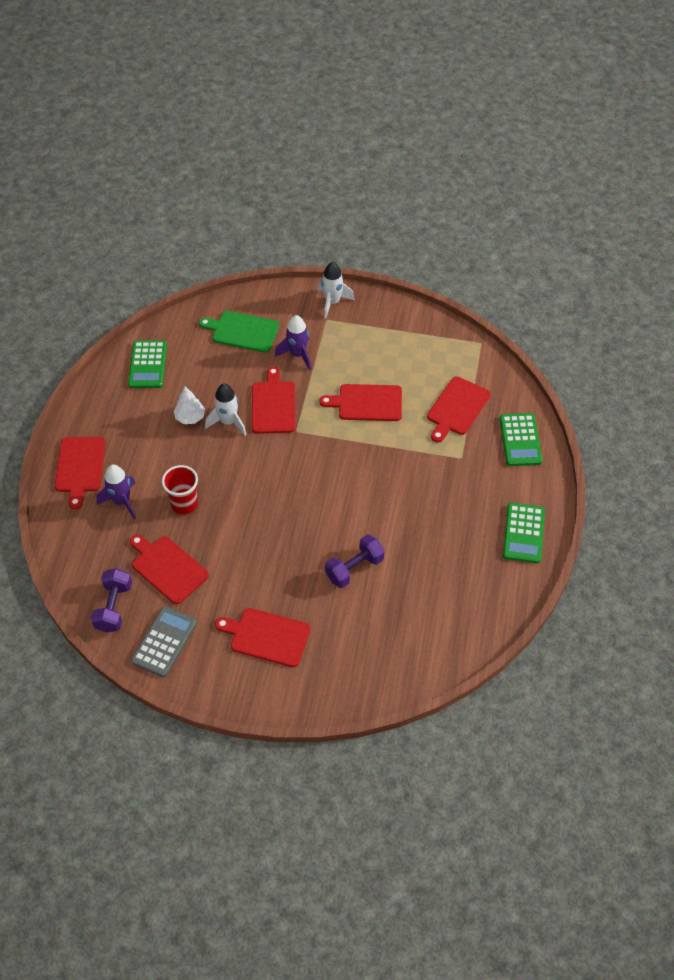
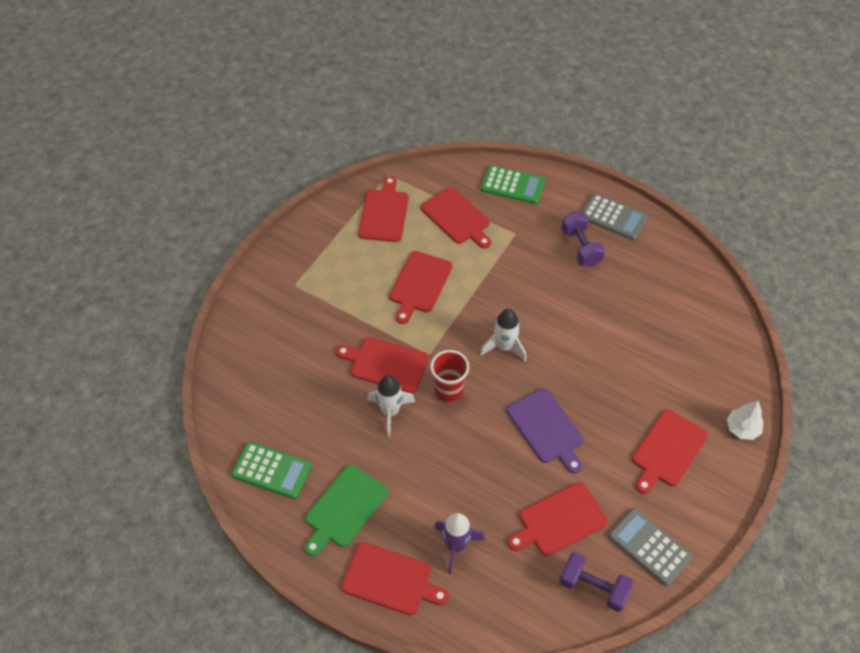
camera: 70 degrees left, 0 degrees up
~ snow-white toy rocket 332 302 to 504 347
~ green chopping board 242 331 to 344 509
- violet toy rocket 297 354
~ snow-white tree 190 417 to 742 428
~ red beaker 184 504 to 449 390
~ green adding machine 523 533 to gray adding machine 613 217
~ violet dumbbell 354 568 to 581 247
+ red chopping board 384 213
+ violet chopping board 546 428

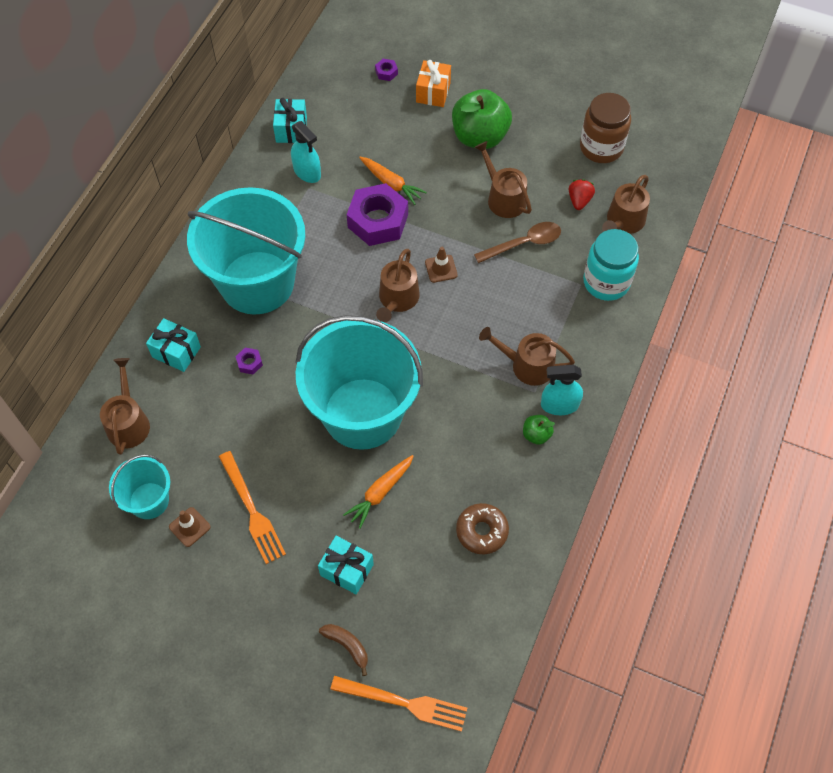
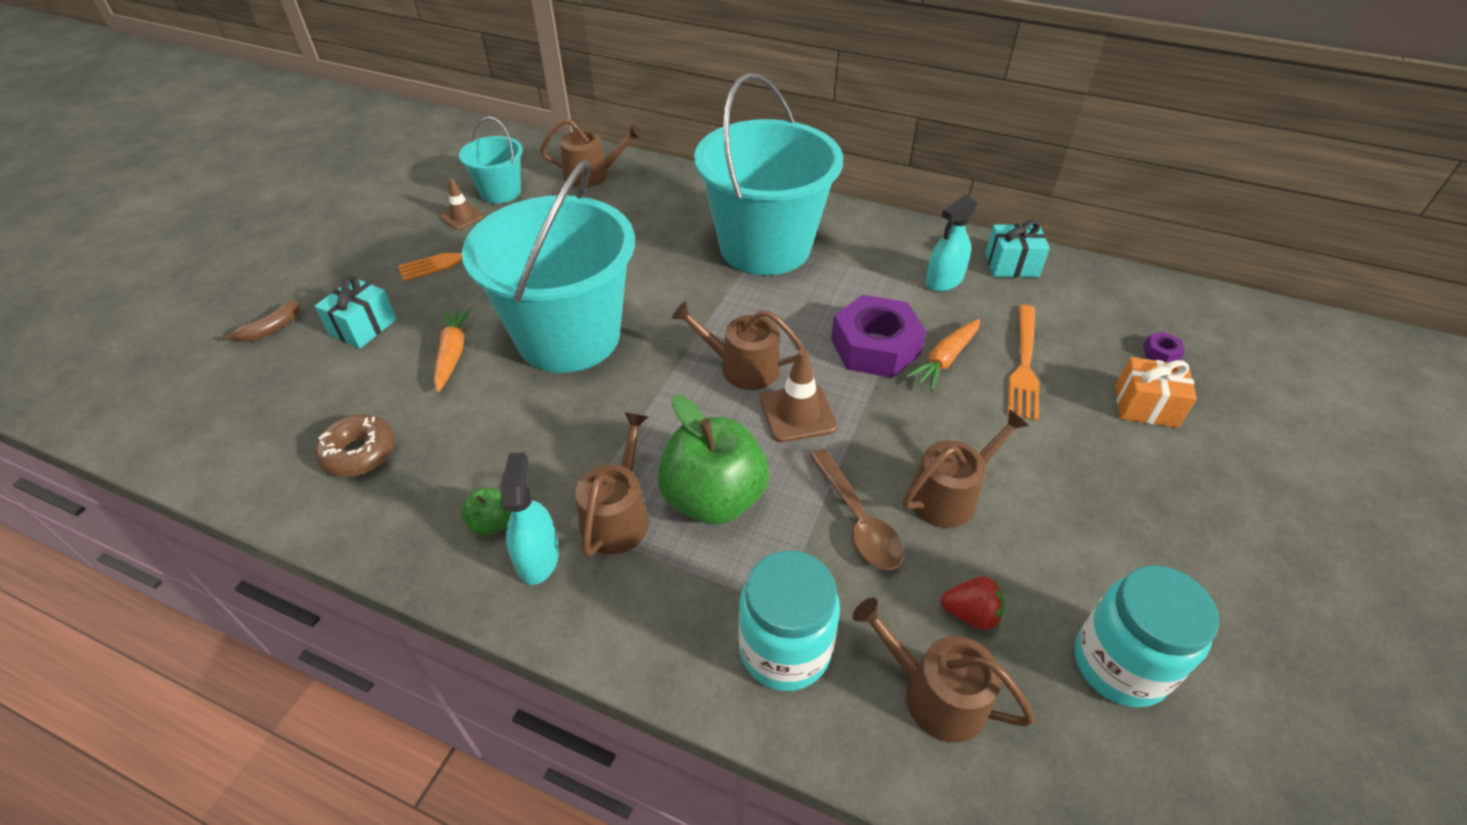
camera: 90 degrees right, 15 degrees down
~ green toy apple 480 137 to 713 498
~ dark brown jam jar 601 147 to teal jam jar 1119 664
~ dark brown safety cone 441 269 = 797 413 x1.52
- teal gift 176 352
- violet nut 249 363
~ orange toy carrot 380 493 = 452 353 45 degrees clockwise
~ orange dinner fork 404 703 to 1024 365

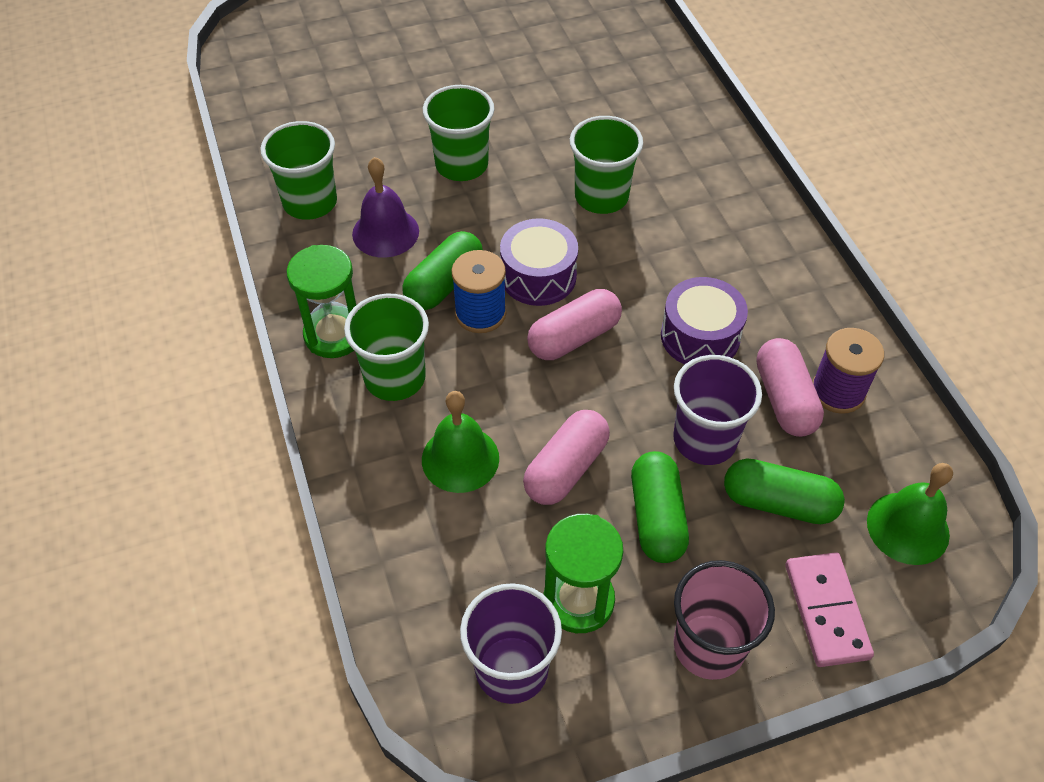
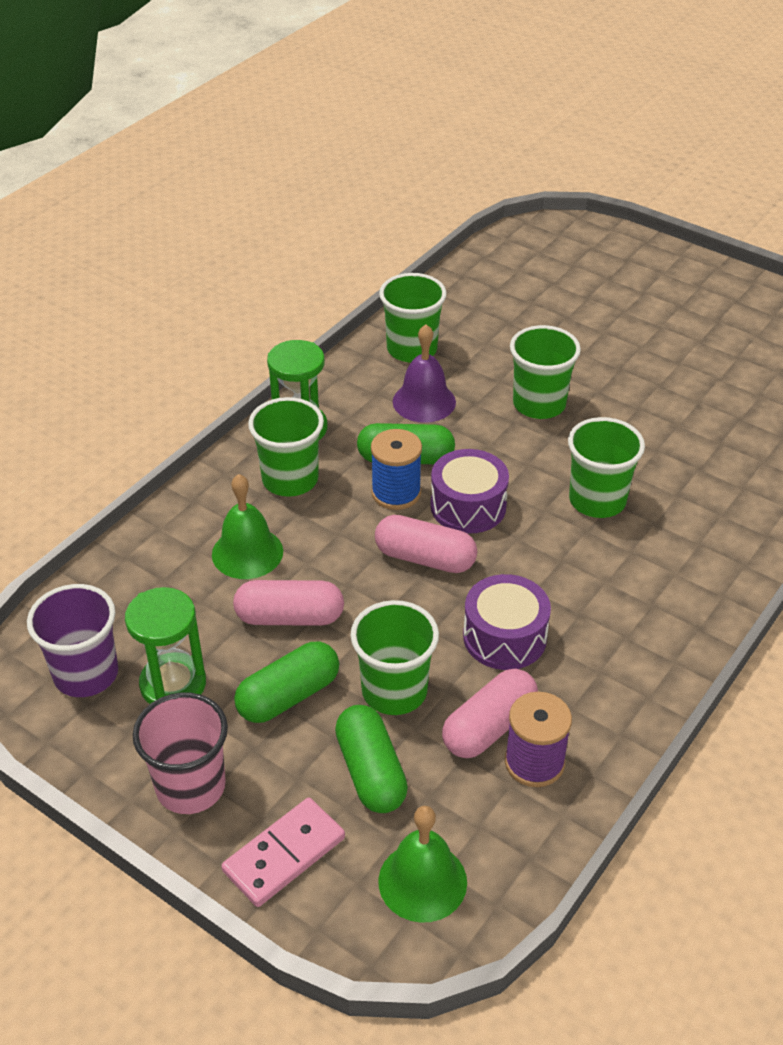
camera: 55 degrees right, 10 degrees down
~ violet beaker 704 440 to green beaker 394 691

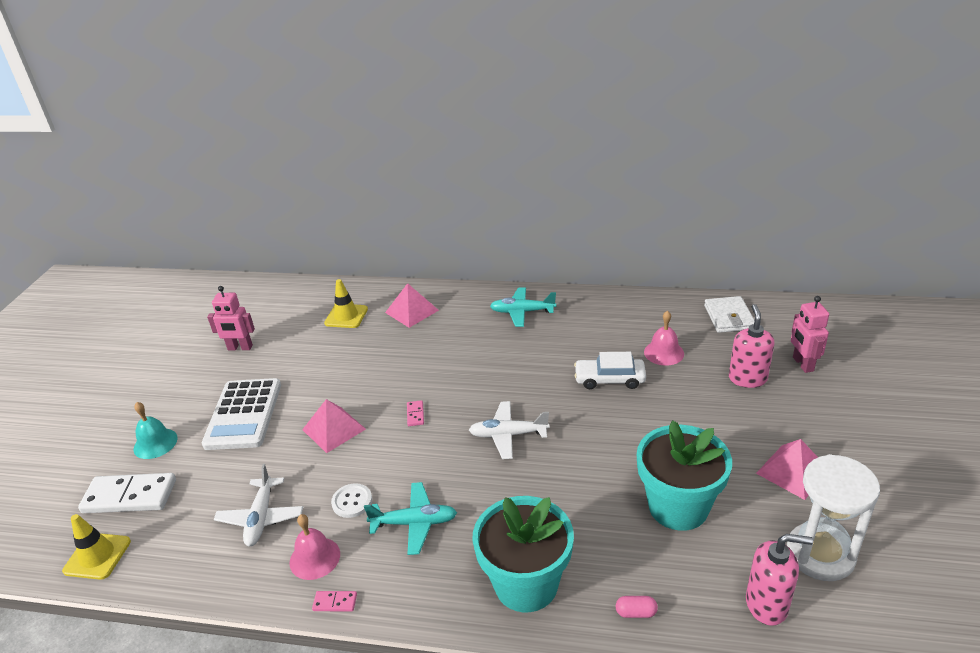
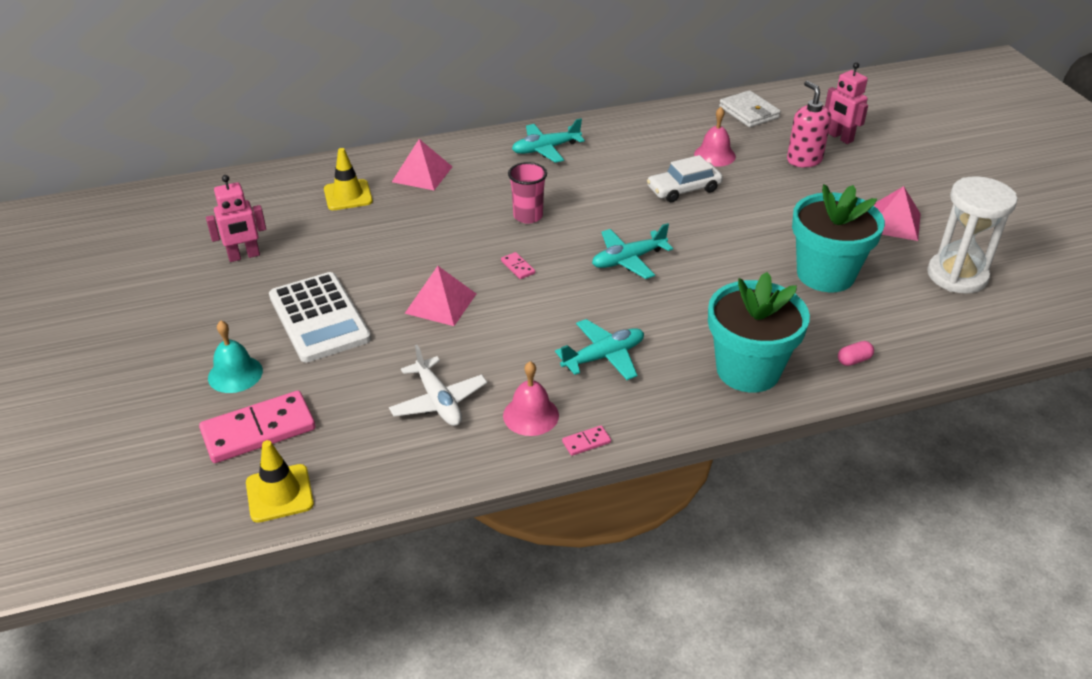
camera: 30 degrees left, 5 degrees up
~ snow-white aeroplane 508 435 to teal aeroplane 628 260
~ snow-white domino 130 496 to rose-pink domino 258 430
- snow-white shirt button 352 501
- rose-pink soap pump 767 604
+ rose-pink beaker 528 216

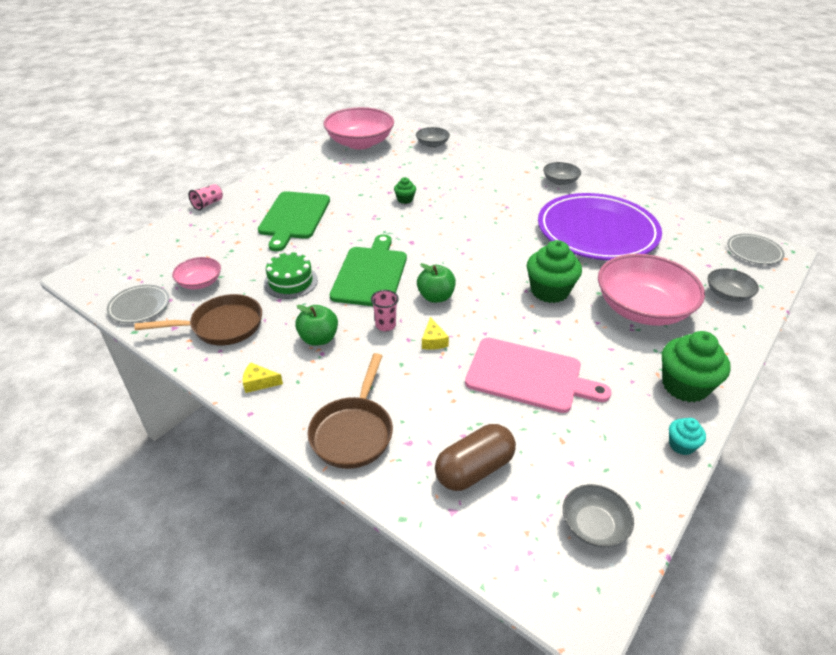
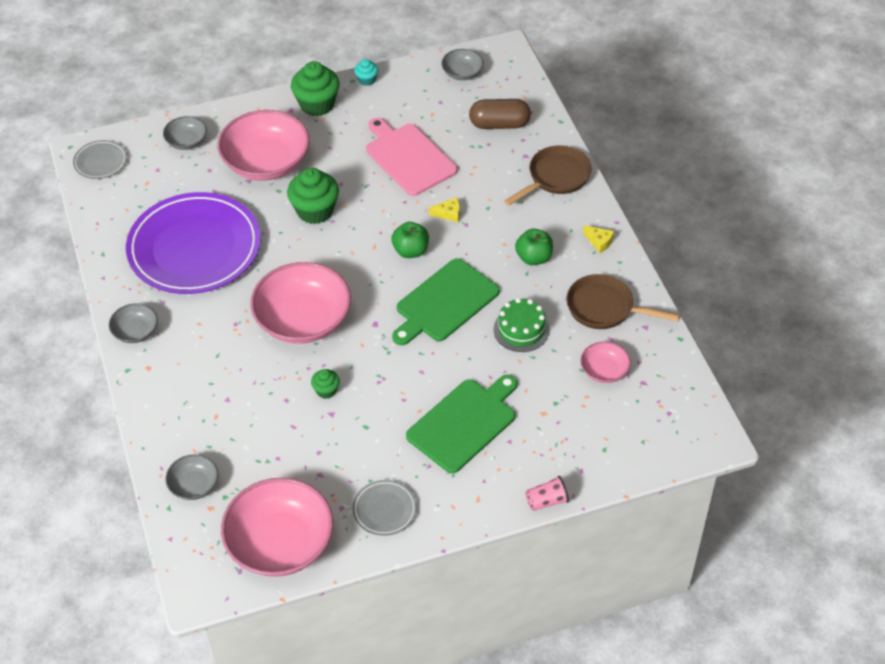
camera: 145 degrees left, 10 degrees up
~ gray plate 139 306 to 384 509
- rose-pink beaker 385 325
~ bright yellow piece of cheese 433 341 = 448 214 60 degrees clockwise
+ rose-pink deep dish 303 320

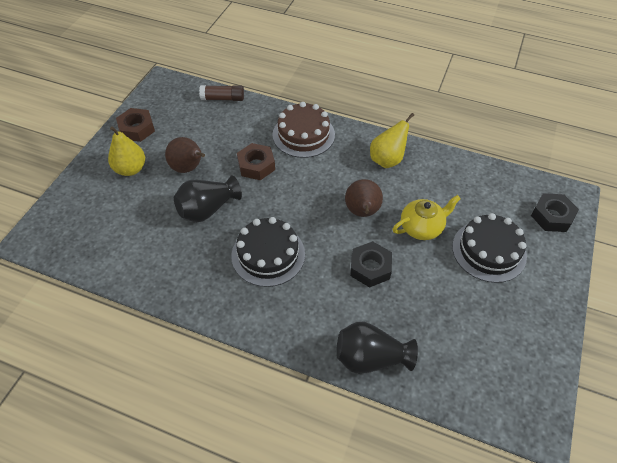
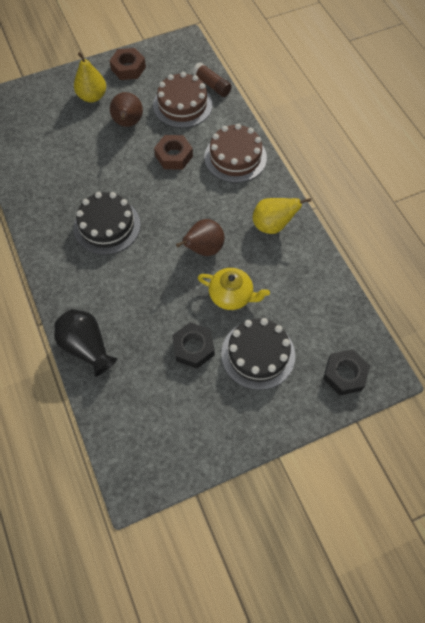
camera: 45 degrees right, 10 degrees up
- ebony flower vase 207 209
~ ebony nut 370 268 to 193 348
+ dark brown layer cake 182 105

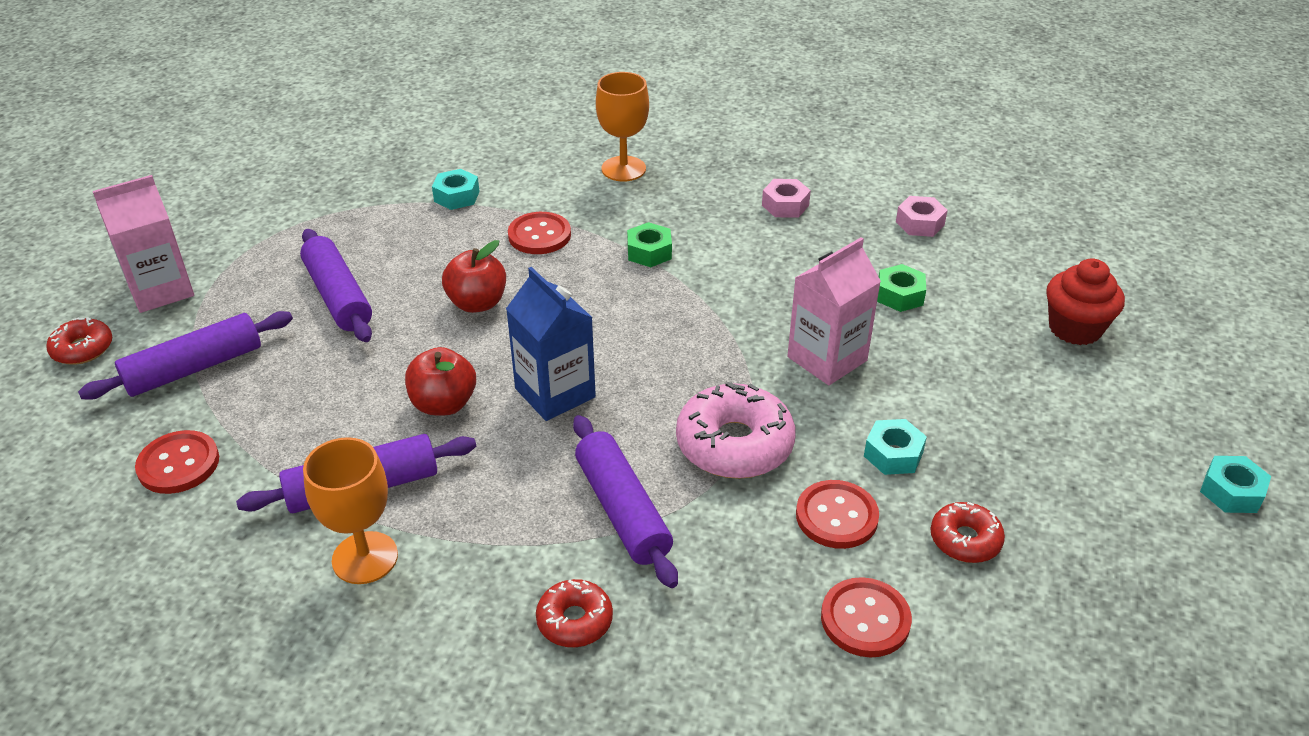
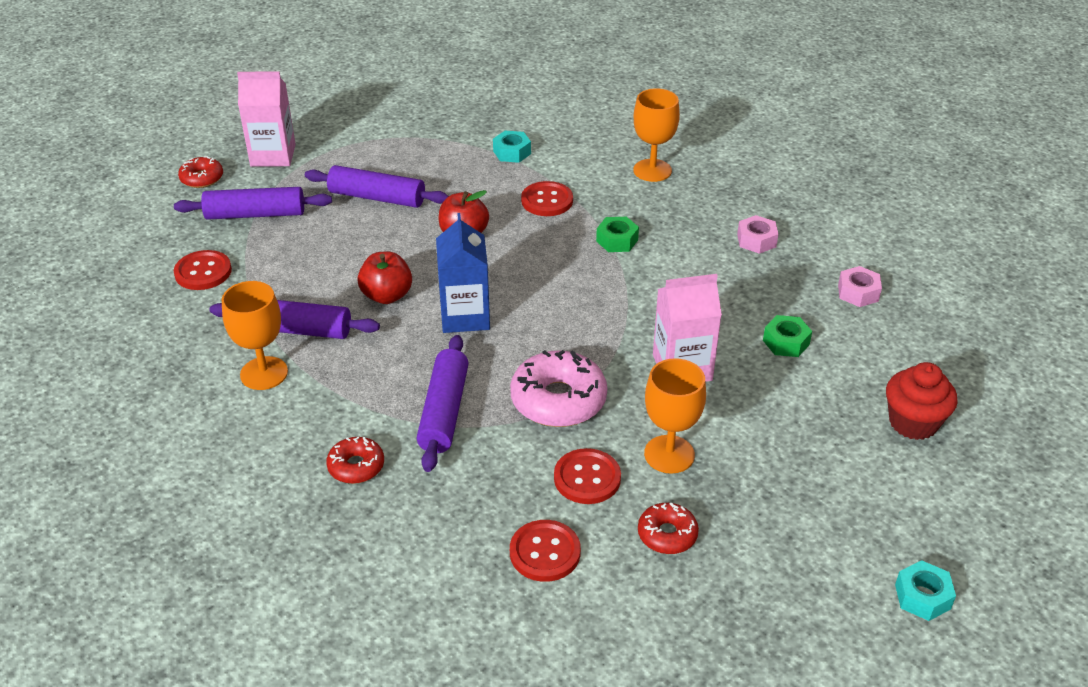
camera: 30 degrees right, 0 degrees up
~ violet rolling pin 338 296 = 377 198 75 degrees counterclockwise
~ teal nut 893 454 to orange wine glass 669 454

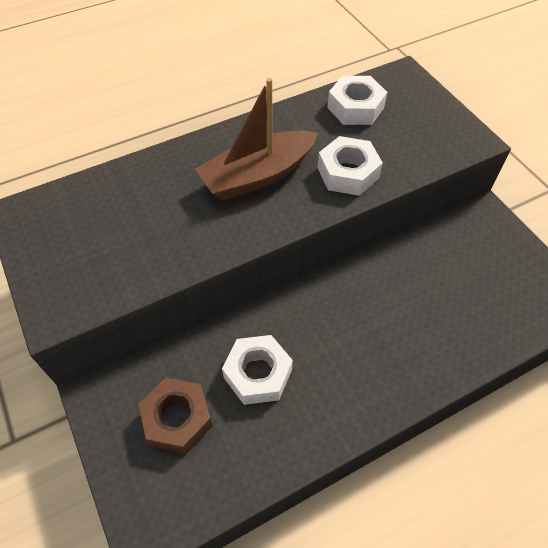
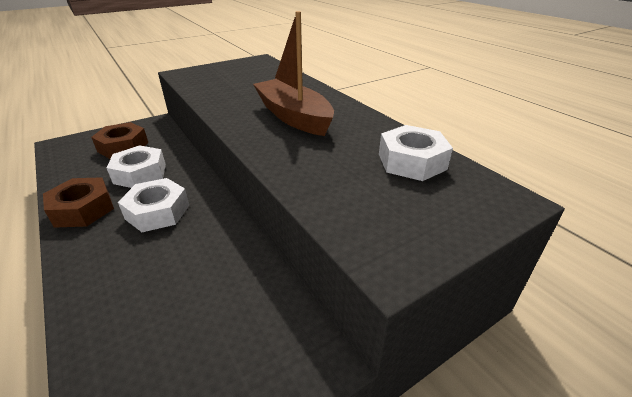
camera: 85 degrees right, 20 degrees down
~ snow-white nut 348 173 to 157 212
+ dark brown nut 83 209

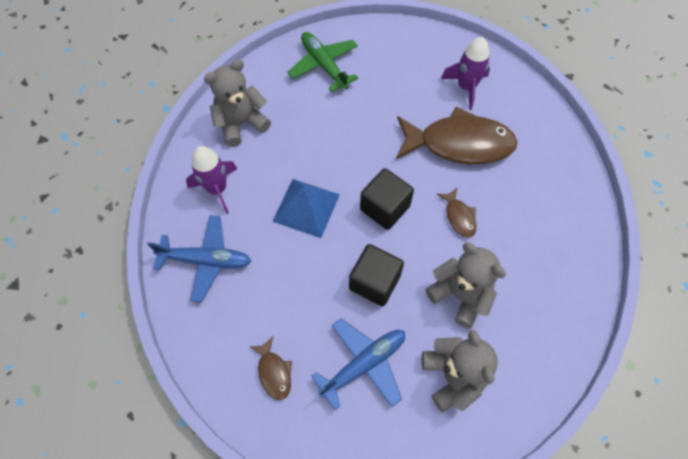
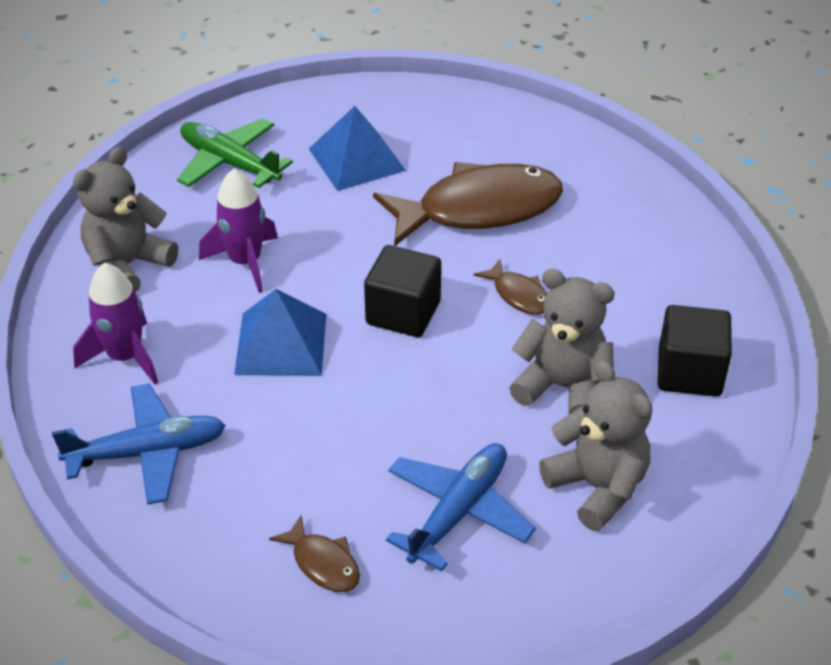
camera: 20 degrees left, 20 degrees down
~ violet toy rocket 466 87 to 245 262
~ ebony cube 374 282 to 689 372
+ royal blue pyramid 356 159

